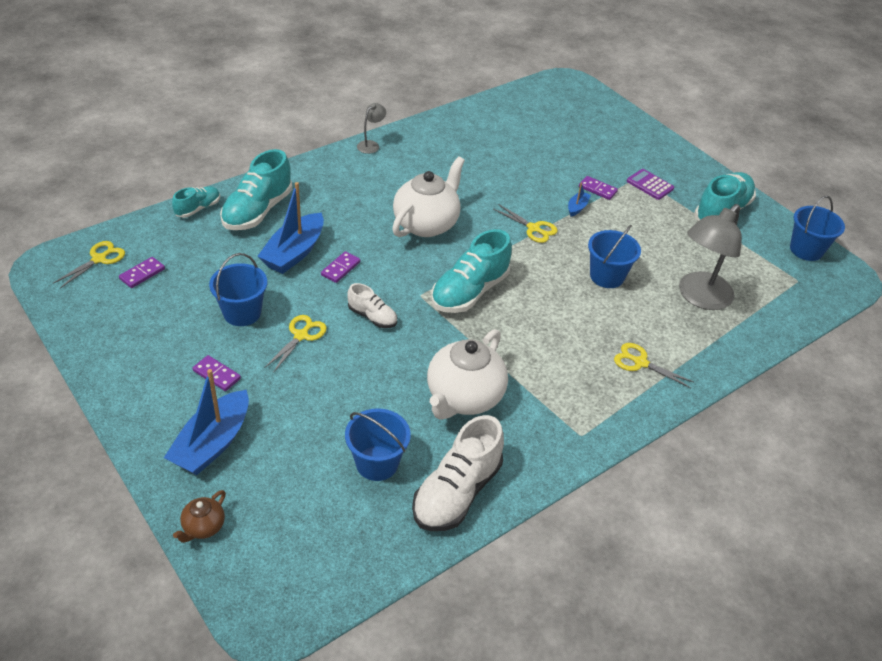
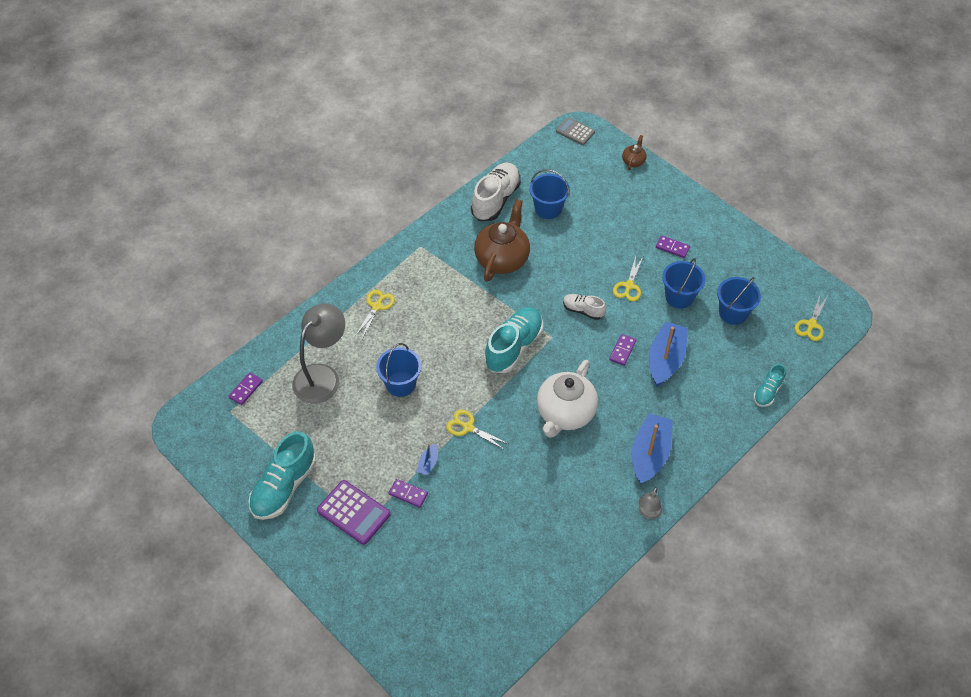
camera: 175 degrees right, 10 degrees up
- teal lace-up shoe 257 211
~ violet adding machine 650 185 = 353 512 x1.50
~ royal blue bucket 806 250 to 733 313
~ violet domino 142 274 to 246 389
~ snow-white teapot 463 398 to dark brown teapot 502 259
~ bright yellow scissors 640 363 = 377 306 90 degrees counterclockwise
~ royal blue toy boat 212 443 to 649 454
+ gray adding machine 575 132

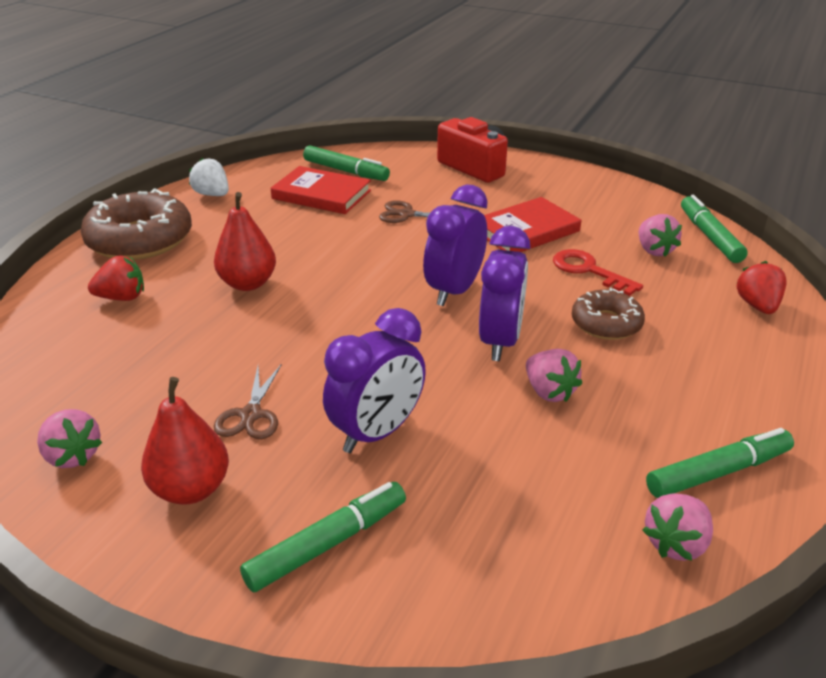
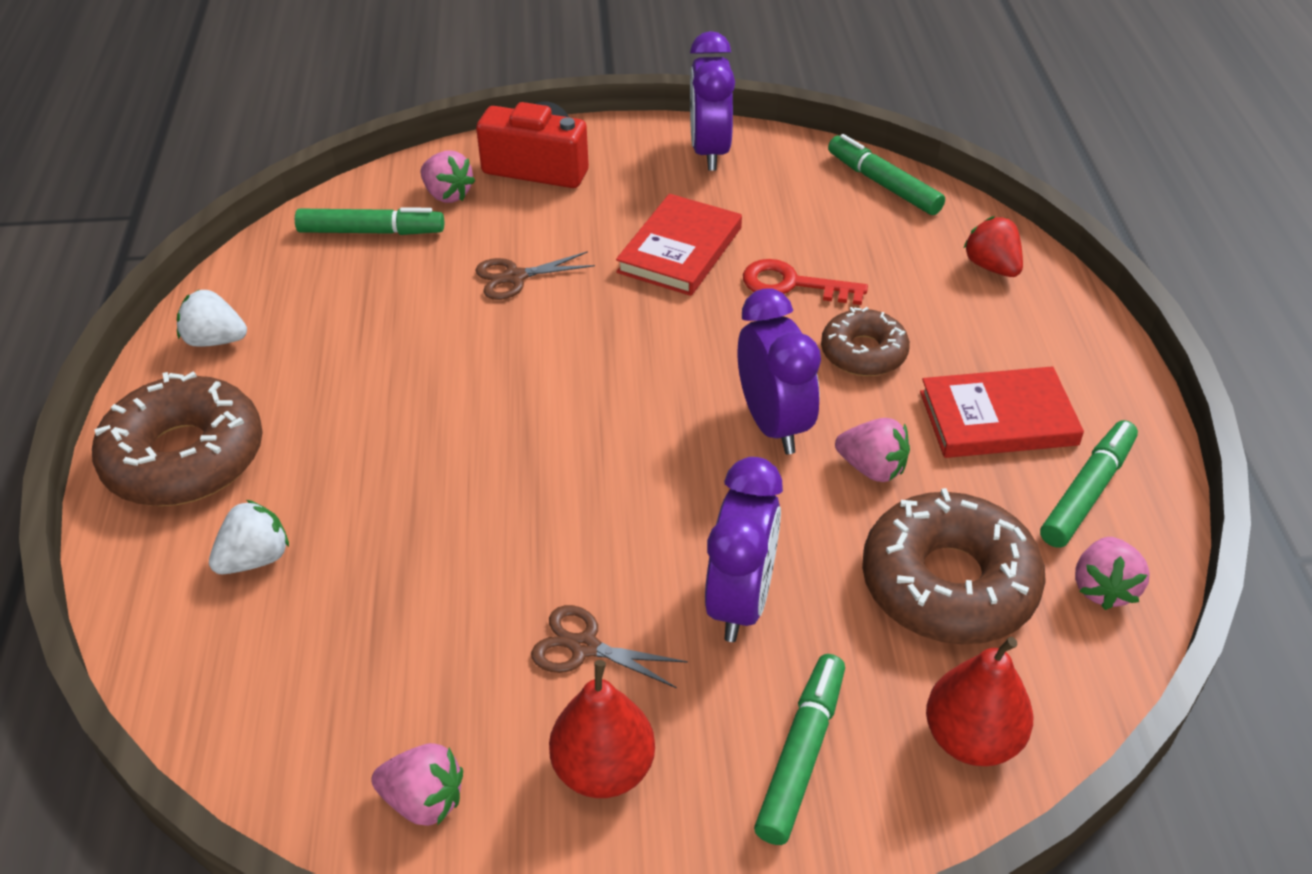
camera: 30 degrees left, 10 degrees up
~ red hardback 321 194 to 998 418
~ violet clock 454 291 to 709 152
~ red pear fruit 248 283 to 972 739
~ rose-pink berry 654 250 to 447 195
~ red berry 122 297 to snow-white berry 255 559
~ dark brown scissors 251 415 = 584 647 135 degrees clockwise
+ dark brown donut 948 583

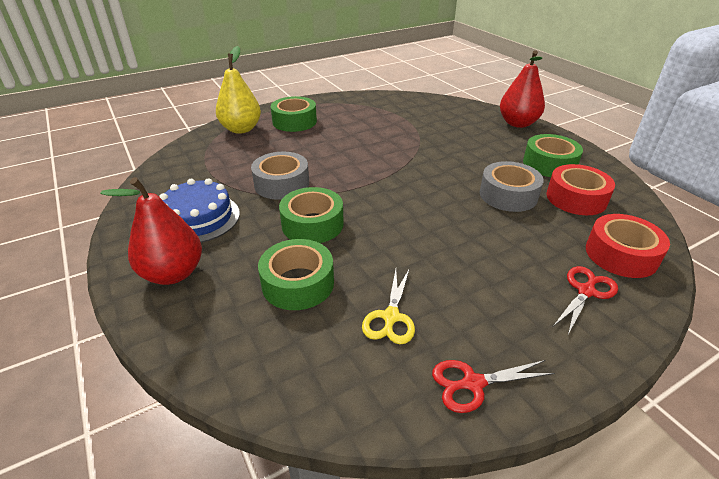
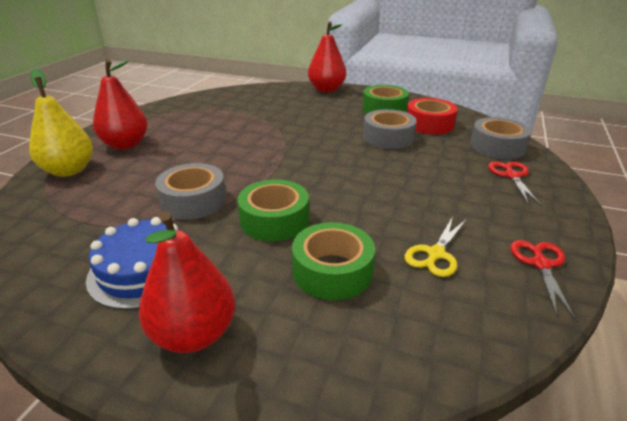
camera: 40 degrees left, 5 degrees down
~ green sticky tape 294 121 to red pear fruit 125 144
~ red sticky tape 621 254 to gray sticky tape 497 147
~ bright yellow scissors 391 317 = 435 254 60 degrees clockwise
~ red scissors 473 383 = 540 264 150 degrees clockwise

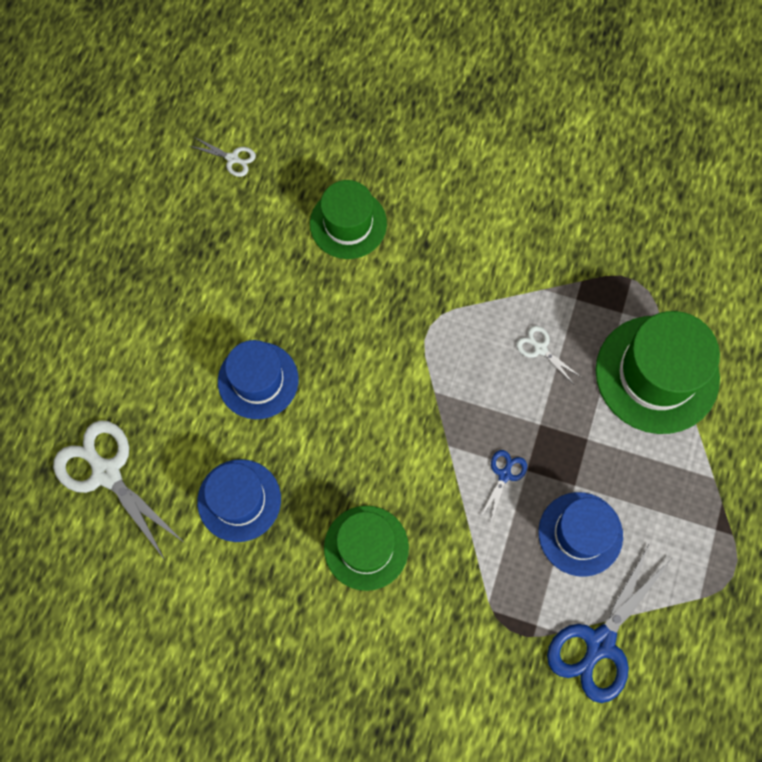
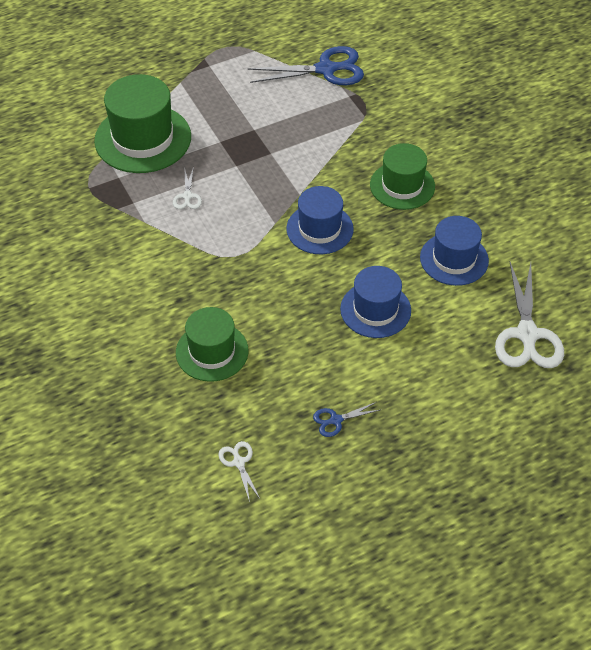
camera: 135 degrees left, 20 degrees down
~ royal blue scissors 504 475 to 336 420
~ royal blue hat 580 534 to 320 229

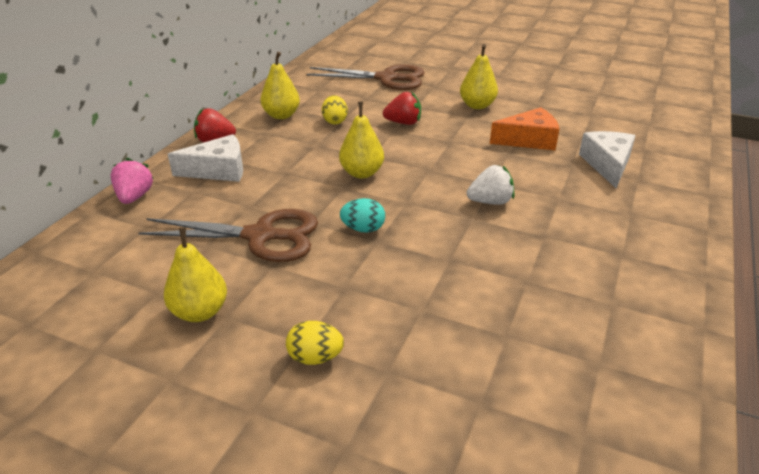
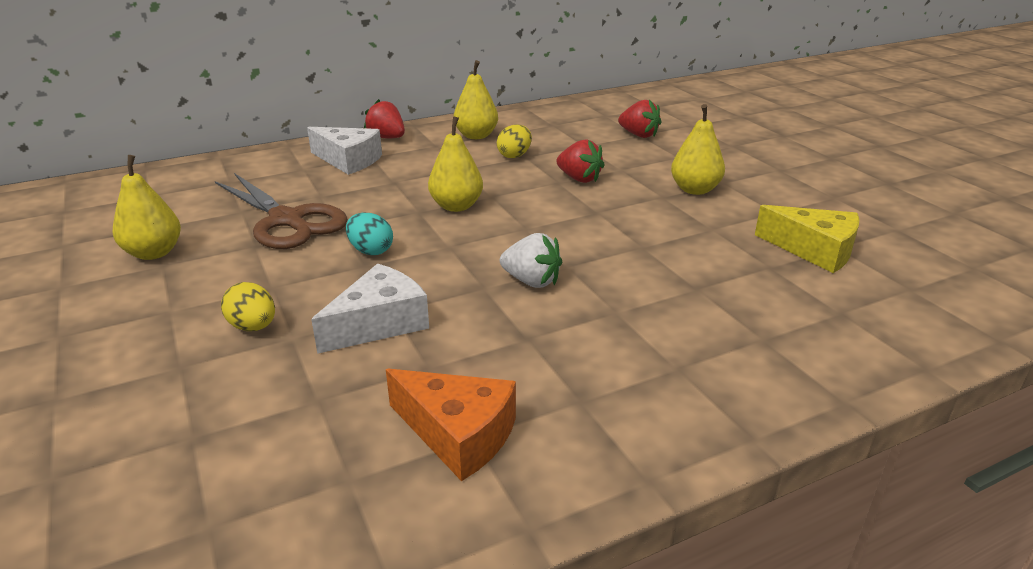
camera: 40 degrees right, 5 degrees down
~ dark brown scissors 387 78 to red berry 639 135
~ orange piece of cheese 529 140 to 458 434
~ snow-white piece of cheese 607 165 to 379 323
- rose-pink berry 135 197
~ bright yellow egg shape 315 357 to 253 327
+ bright yellow piece of cheese 814 250

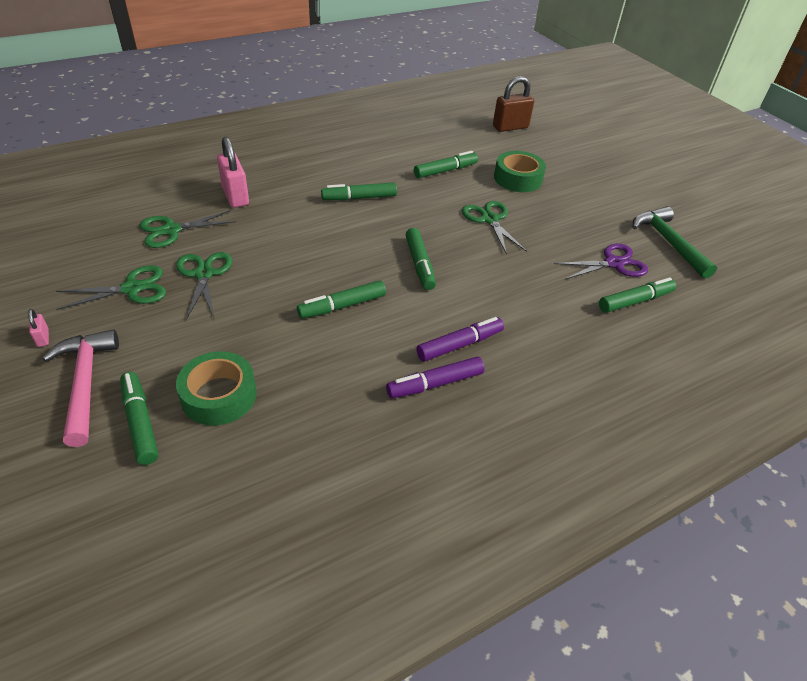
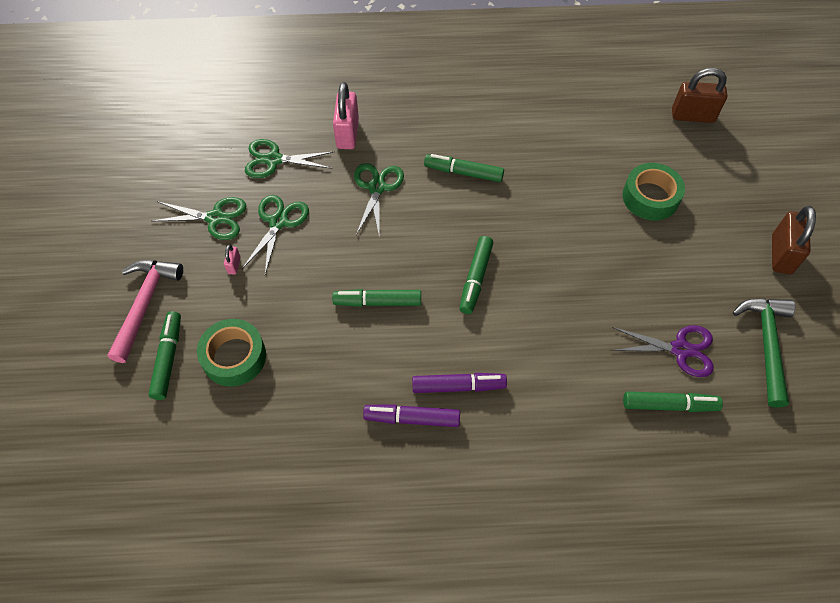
camera: 30 degrees right, 15 degrees up
- green felt pen 445 171
~ green scissors 490 219 to 377 187
~ rose-pink padlock 43 338 to 234 265
+ dark brown padlock 781 254

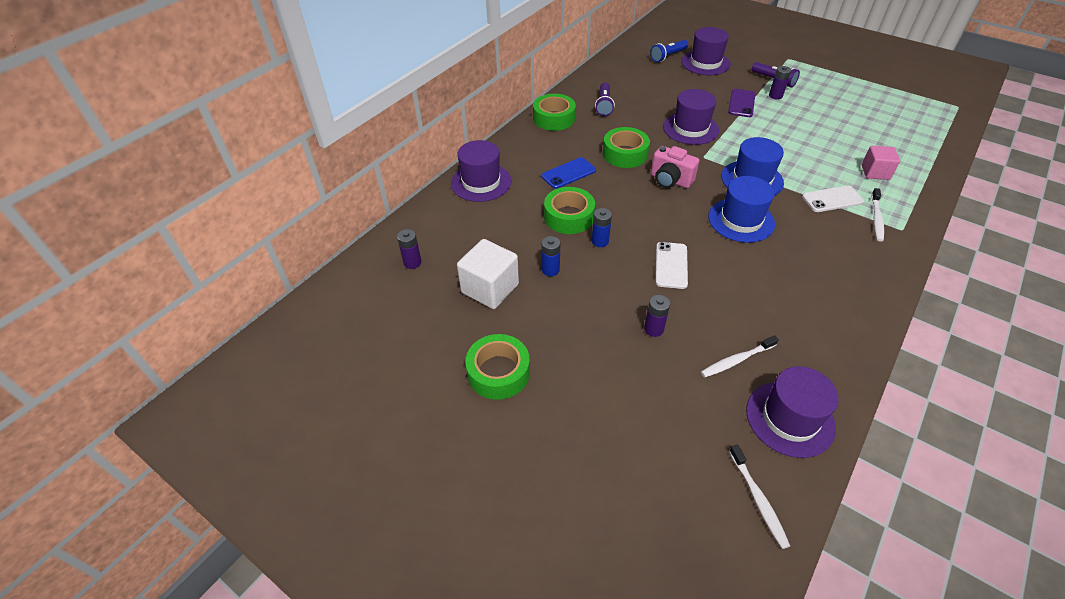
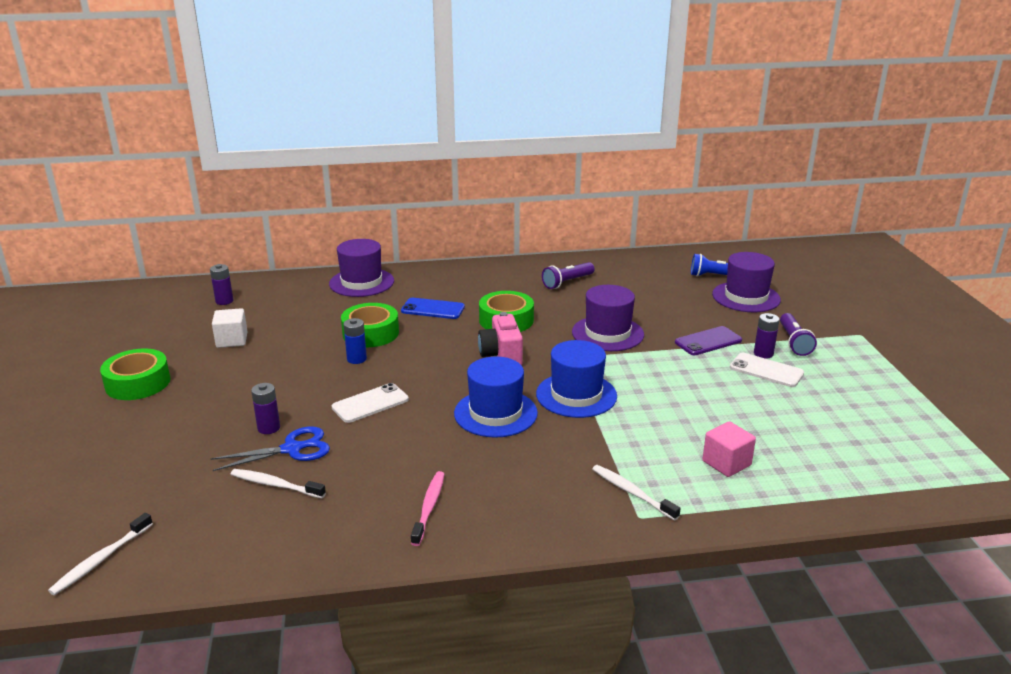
camera: 45 degrees right, 20 degrees down
- green sticky tape 554 118
~ snow-white phone 832 199 to 766 370
~ snow-white toothbrush 876 218 = 632 492 75 degrees clockwise
- royal blue AA battery 550 270
~ snow-white cube 490 288 = 232 340 x0.65
- violet hat 790 418
+ royal blue scissors 292 449
+ rose-pink toothbrush 429 507

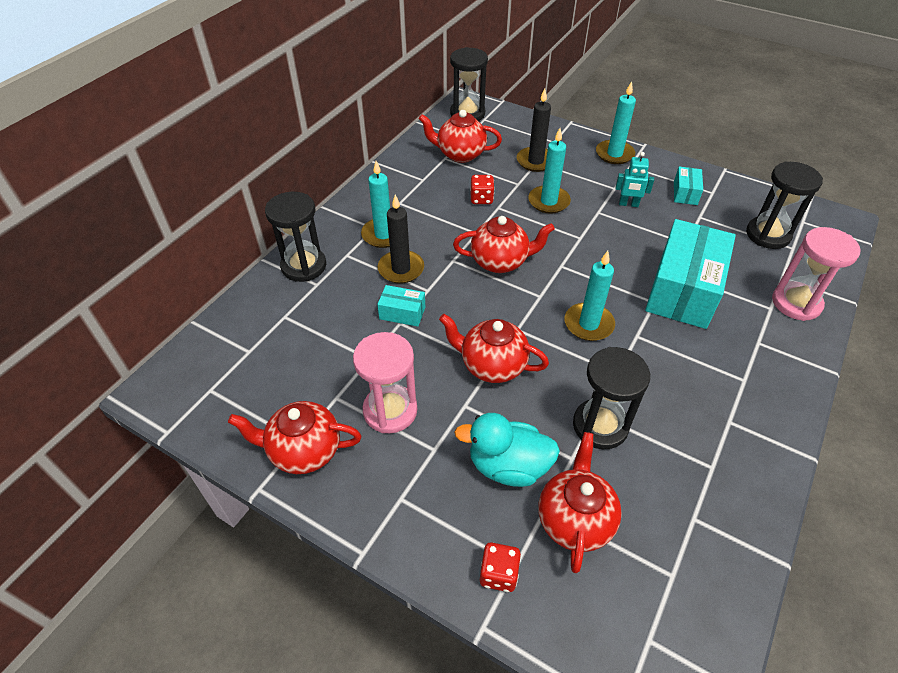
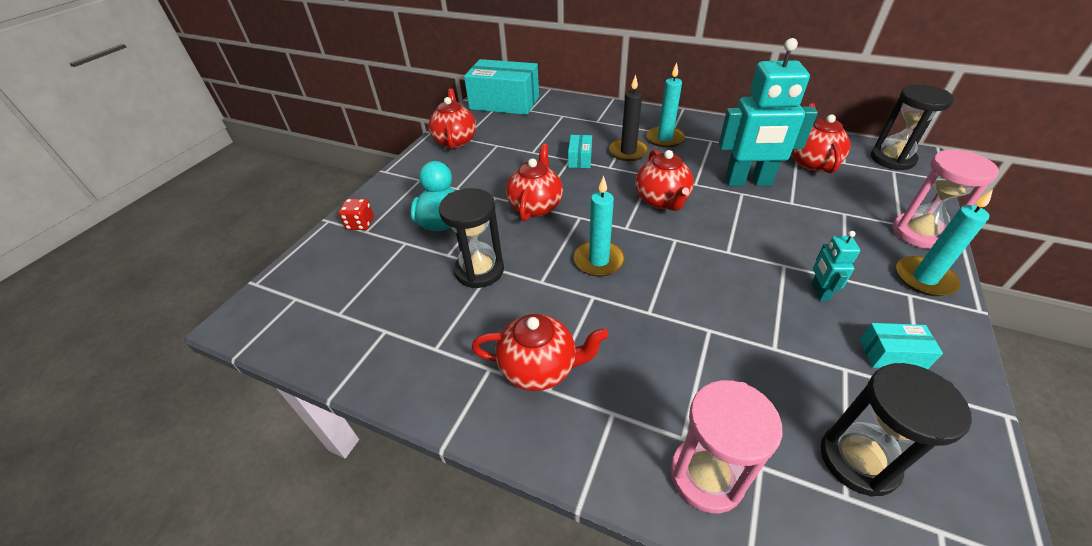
camera: 85 degrees right, 5 degrees down
- ebony pillar candle 535 161
- teal pillar candle 548 201
~ red dice 481 199 to teal robot 748 182
- ebony sandglass 304 266
~ teal box 683 290 to 504 103
~ rose-pink sandglass 390 410 to 918 233
~ red teapot 574 519 to 539 368

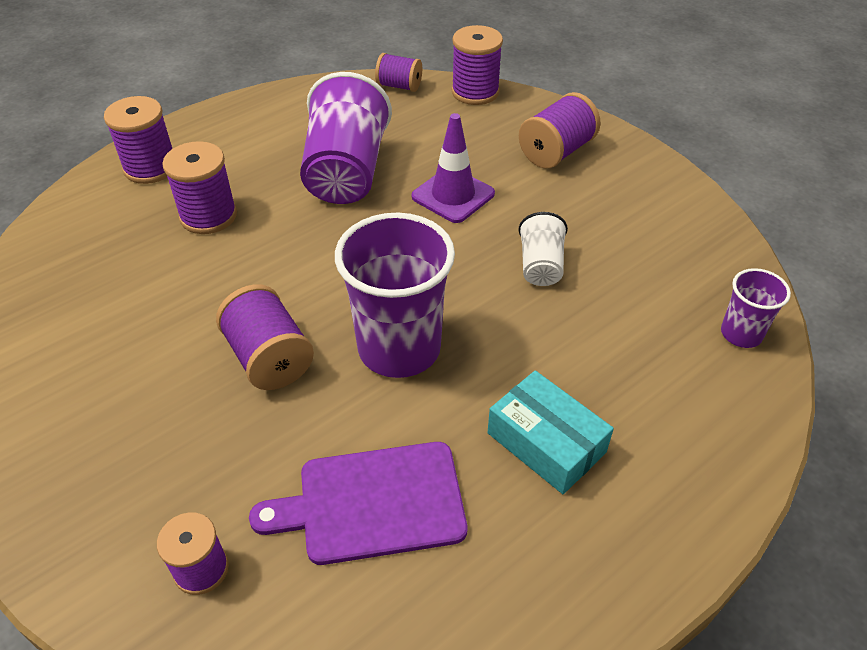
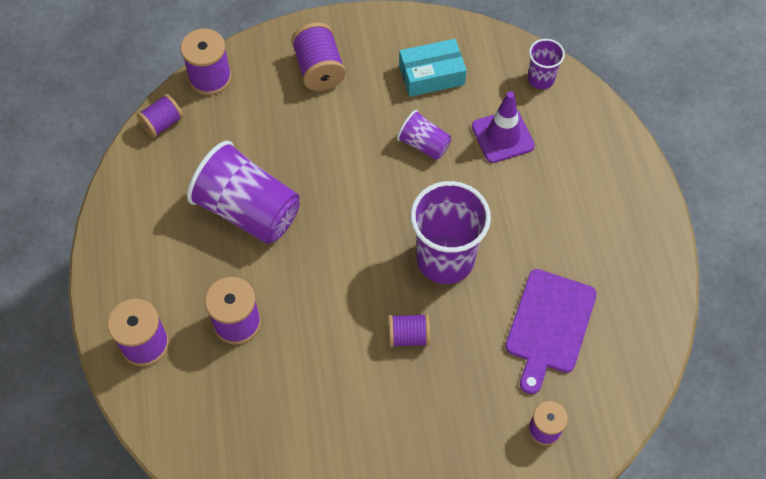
camera: 60 degrees left, 15 degrees up
~ violet safety cone 453 195 to 502 136
~ snow-white beaker 540 266 to violet beaker 424 144
~ violet reel of thread 269 358 = 408 336 x0.66
~ teal box 546 442 to 431 75

